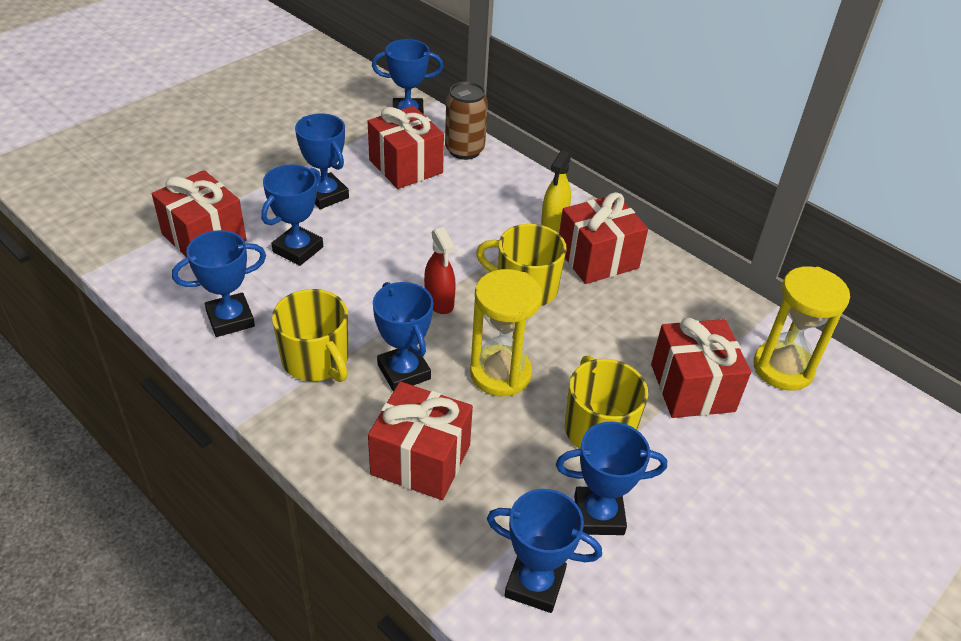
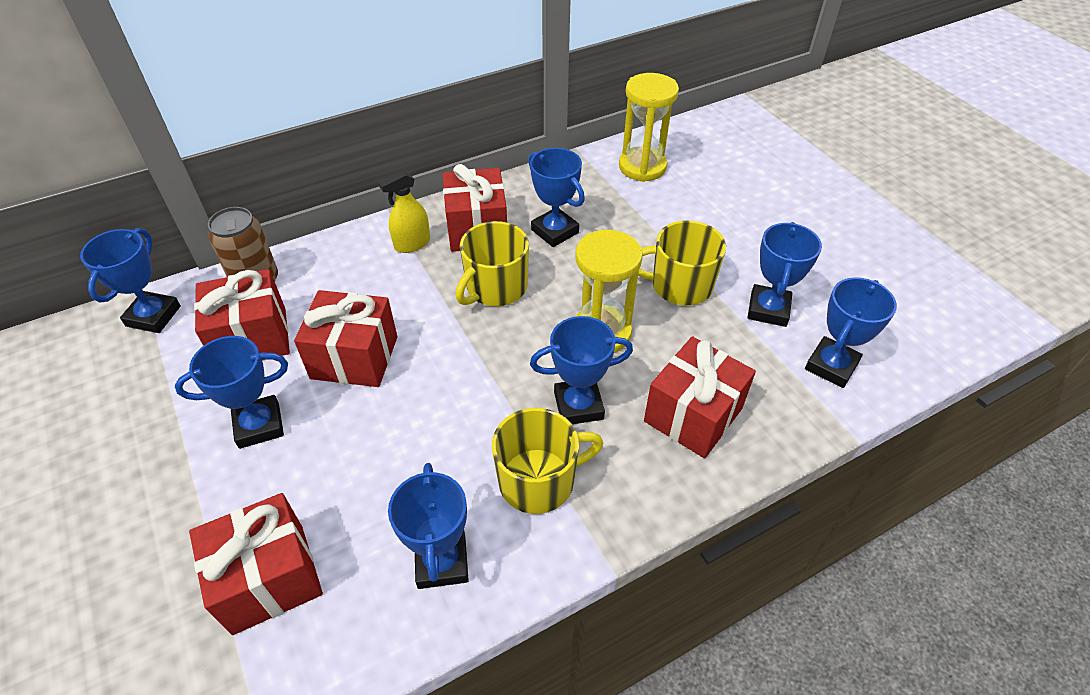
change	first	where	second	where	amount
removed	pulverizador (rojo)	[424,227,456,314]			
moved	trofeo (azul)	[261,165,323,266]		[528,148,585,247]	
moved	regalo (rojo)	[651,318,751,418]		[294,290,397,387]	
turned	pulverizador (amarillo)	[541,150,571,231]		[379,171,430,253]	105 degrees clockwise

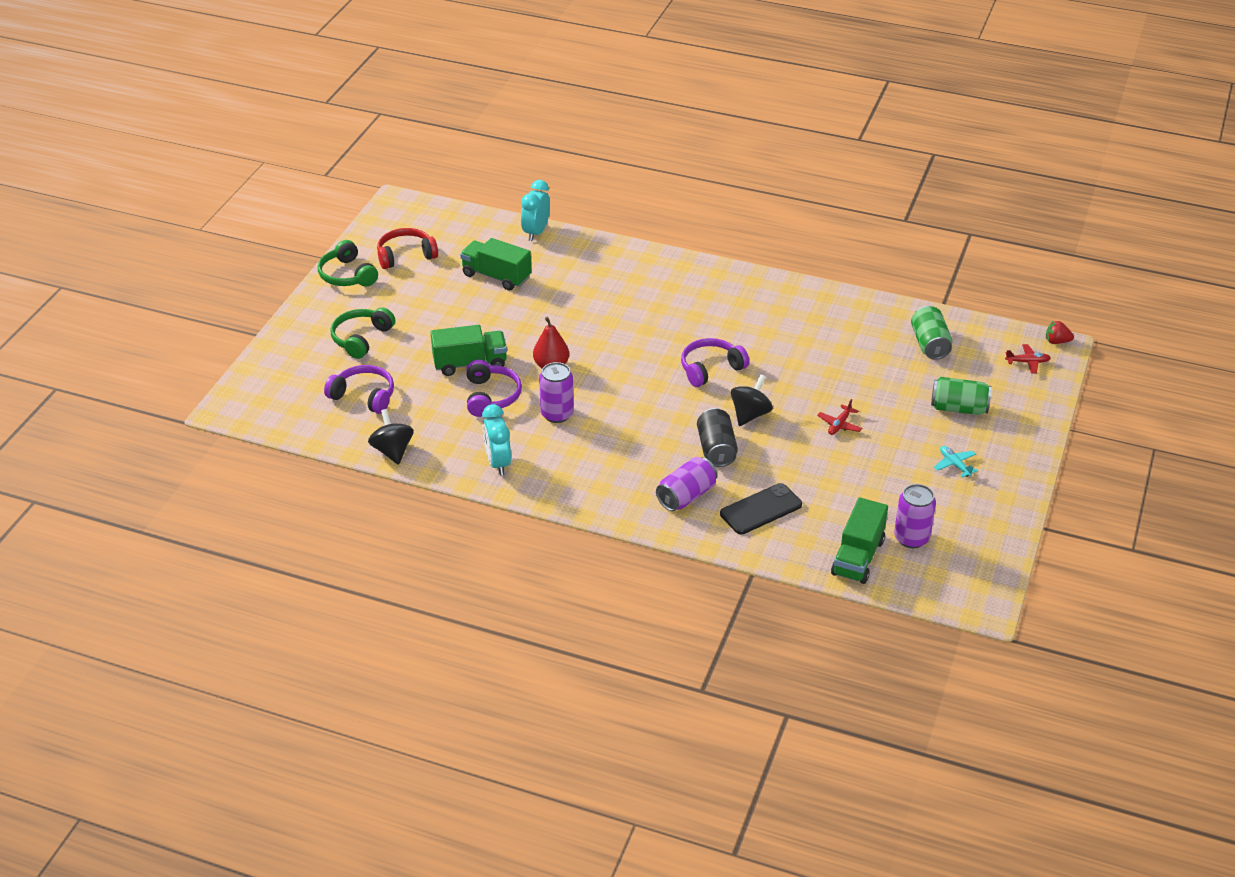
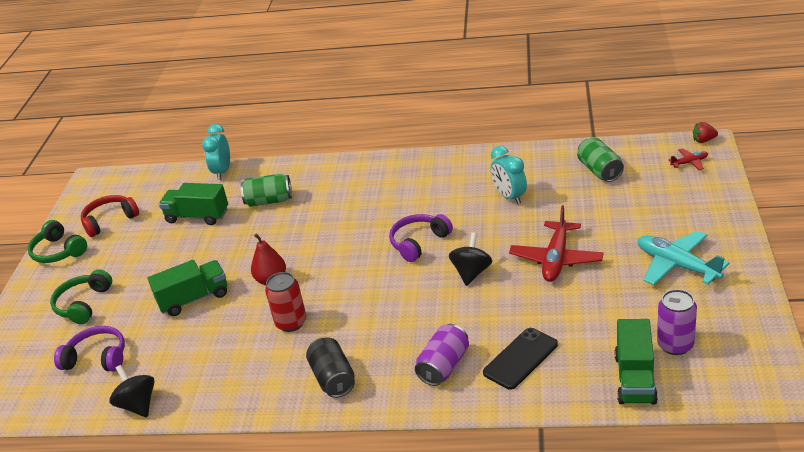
change	first	where	second	where	amount
removed	auriculares (morado)	[466,360,522,417]			
moved	despertador (turquesa)	[482,404,511,476]		[491,146,527,204]	
moved	lata (negro)	[697,408,738,467]		[306,337,355,398]	
moved	lata (verde)	[931,377,992,415]		[241,174,292,207]	
recoloured	lata (morado)	[539,362,574,423]	lata (rojo)	[265,272,306,332]	
resized	avión (rojo)	[817,399,862,435]		[509,205,604,282]	x2.05
resized	avión (turquesa)	[934,446,978,478]		[638,231,729,285]	x2.05

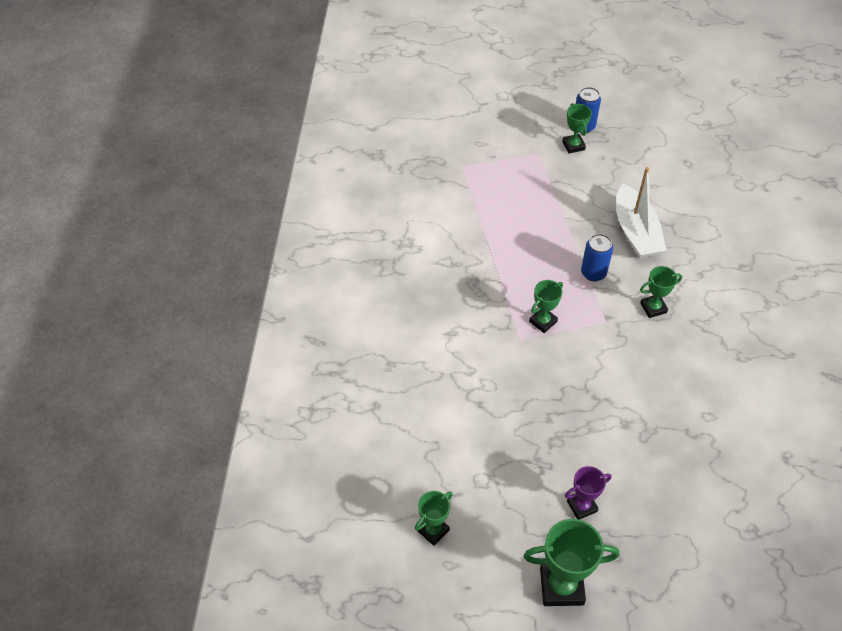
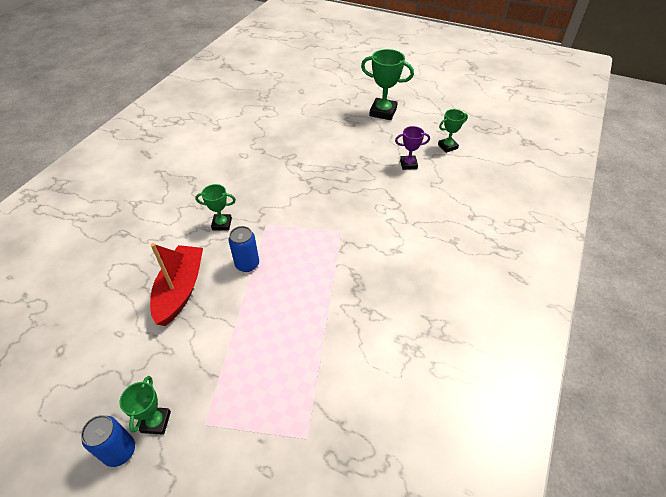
change	first	where	second	where	amount
removed	trofeo (verde)	[529,280,563,333]			
moved	trofeo (morado)	[565,466,612,520]		[395,126,430,170]	
recoloured	barco (blanco)	[616,167,667,259]	barco (rojo)	[150,243,203,326]	

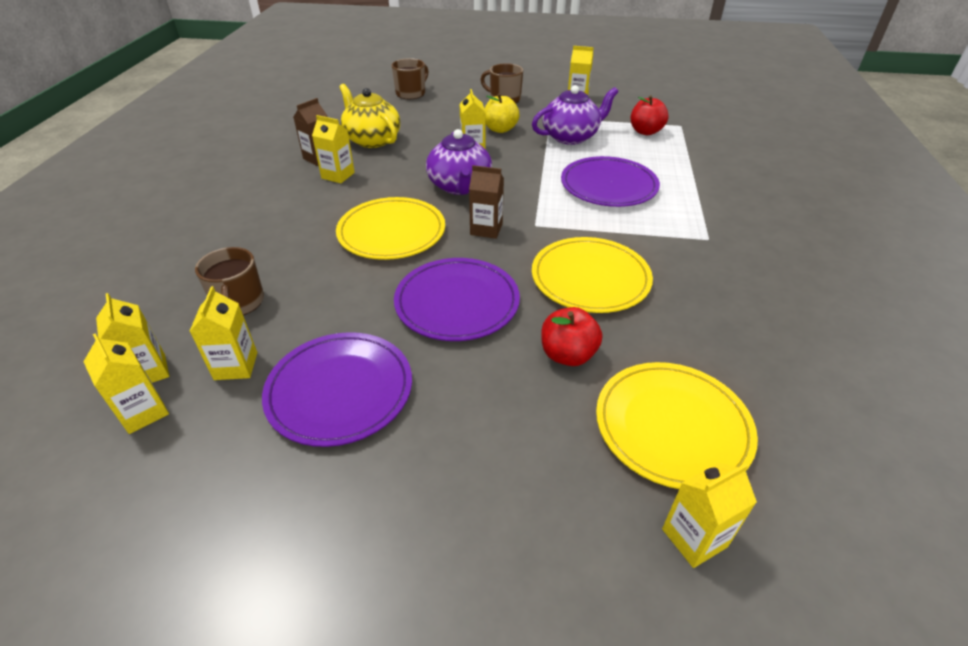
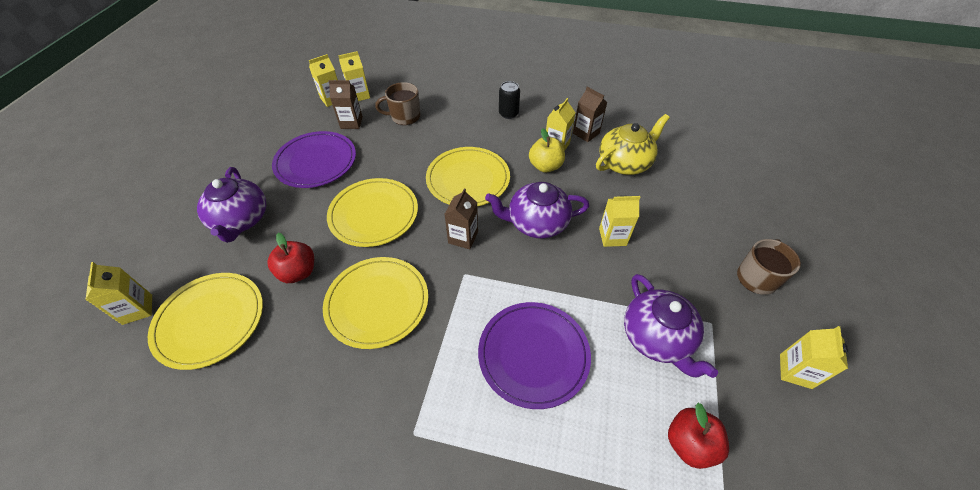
change	first	where	second	where	amount
removed	taza (marrón)	[392,58,429,99]			
added			tetera (morado)	[197,167,266,243]	
added			lata (negro)	[499,81,520,119]	
moved	manzana (amarillo)	[484,93,519,133]		[529,128,565,172]	
recoloured	cartón de leche (amarillo)	[189,286,257,380]	cartón de leche (marrón)	[328,80,363,129]	
recoloured	plato (morado)	[394,258,520,341]	plato (amarillo)	[327,178,418,247]	

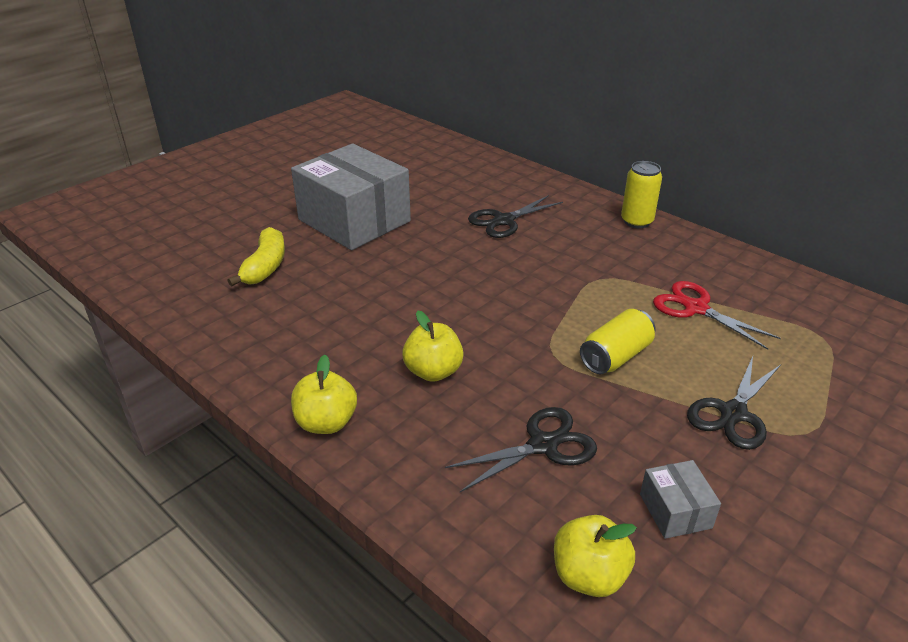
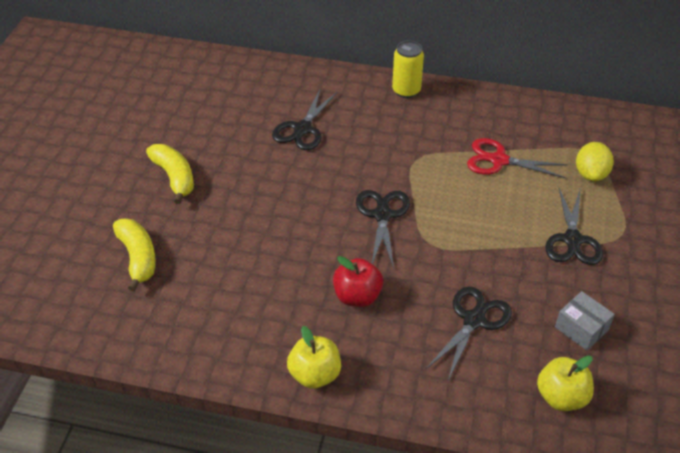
change	first	where	second	where	amount
removed	lata (amarillo)	[580,309,655,374]			
added			tijeras (negro)	[356,190,410,268]	
added			limón (amarillo)	[576,142,614,181]	
replaced	caja (gris)	[291,143,411,250]	plátano (amarillo)	[146,144,194,204]	
recoloured	manzana (amarillo)	[402,310,464,382]	manzana (rojo)	[333,256,383,307]	

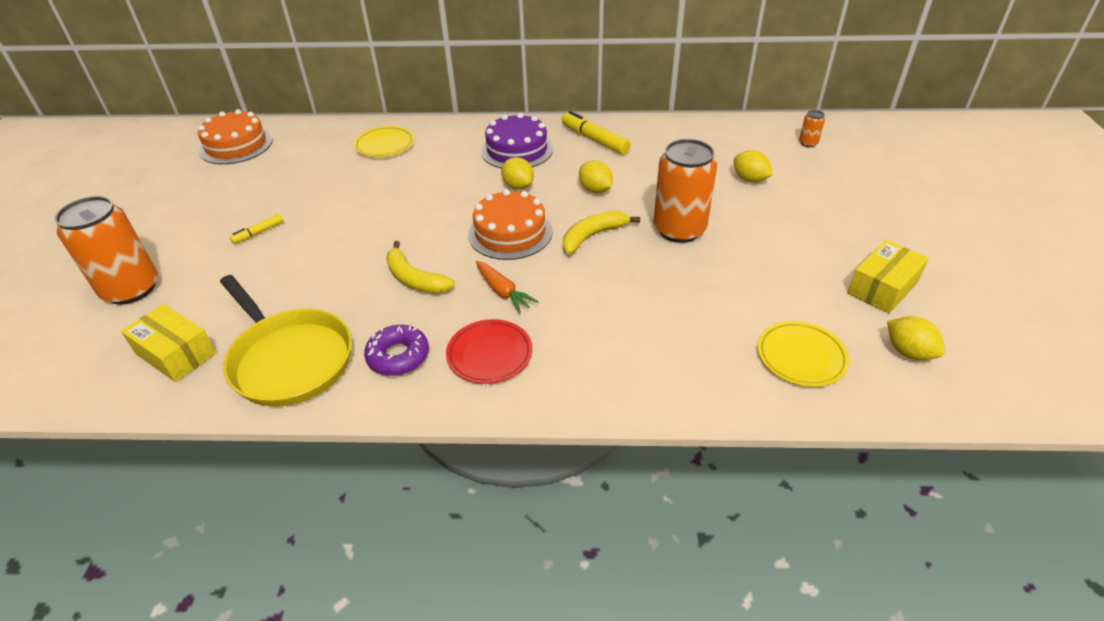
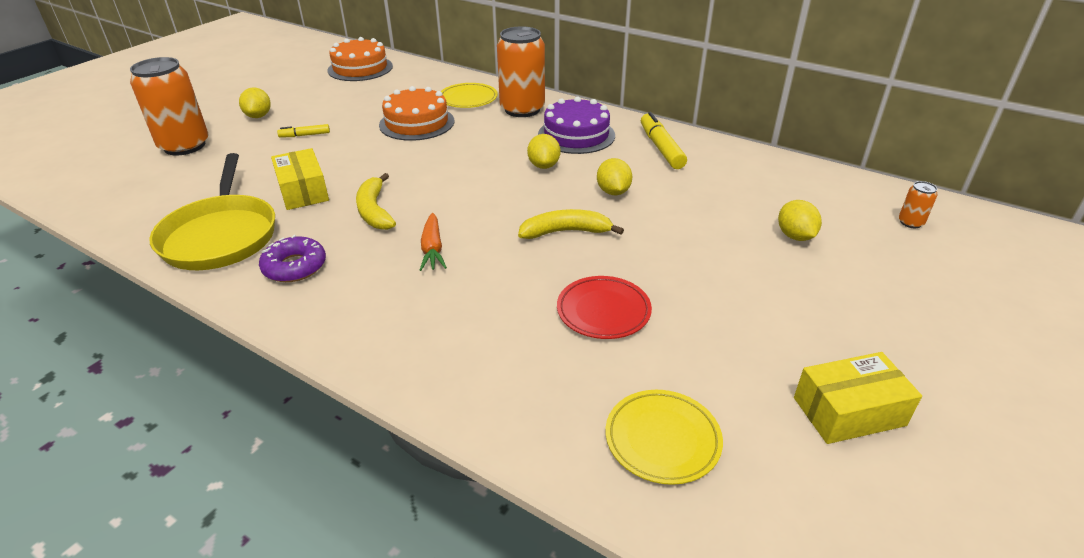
change	first	where	second	where	amount
moved	caja (amarillo)	[121,304,216,382]		[271,148,329,210]	
moved	plato (rojo)	[446,319,532,384]		[557,276,652,339]	
moved	tarta (naranja)	[468,189,553,260]		[379,86,454,141]	
moved	lata (naranja)	[653,139,717,243]		[497,26,545,117]	
moved	limón (amarillo)	[887,316,945,360]		[239,87,271,118]	

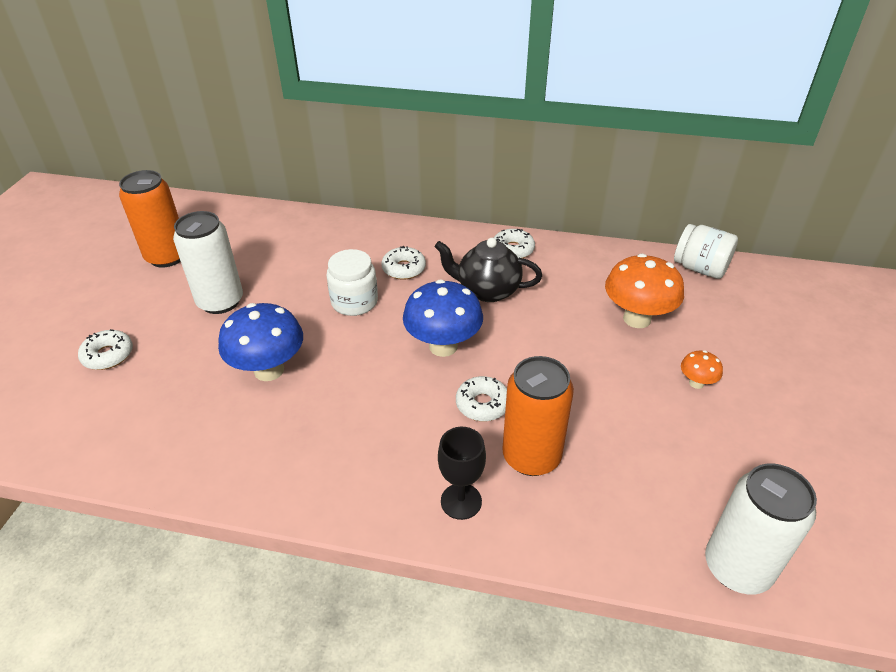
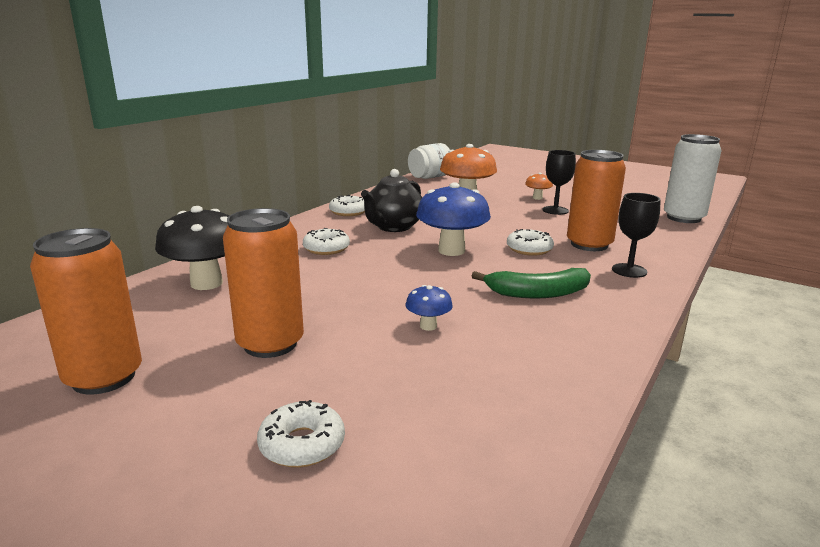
change	first	where	second	where	amount
removed	tarro (blanco)	[327,249,378,316]			
added			seta (negro)	[155,206,230,290]	
added			plátano (verde)	[472,268,591,299]	
added			copa (negro)	[542,150,576,215]	
recoloured	lata (blanco)	[173,211,243,314]	lata (naranja)	[223,208,304,358]	
resized	seta (azul)	[218,303,303,381]		[406,285,453,331]	x0.48

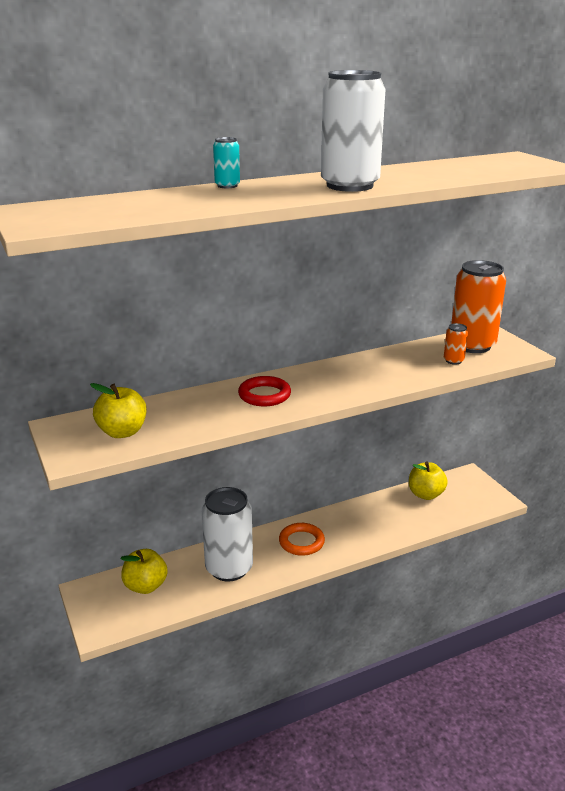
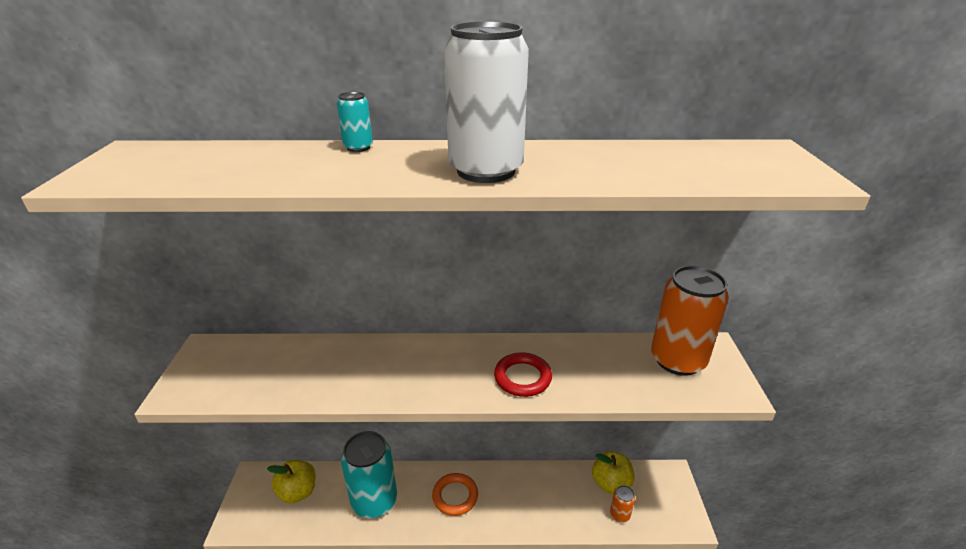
change	first	where	second	where	amount
removed	manzana (amarillo)	[90,383,146,438]			
moved	anillo (rojo)	[238,376,291,406]		[494,352,552,397]	
moved	lata (naranja)	[444,323,468,365]		[610,485,635,522]	
recoloured	lata (blanco)	[202,487,253,582]	lata (turquesa)	[341,431,397,518]	

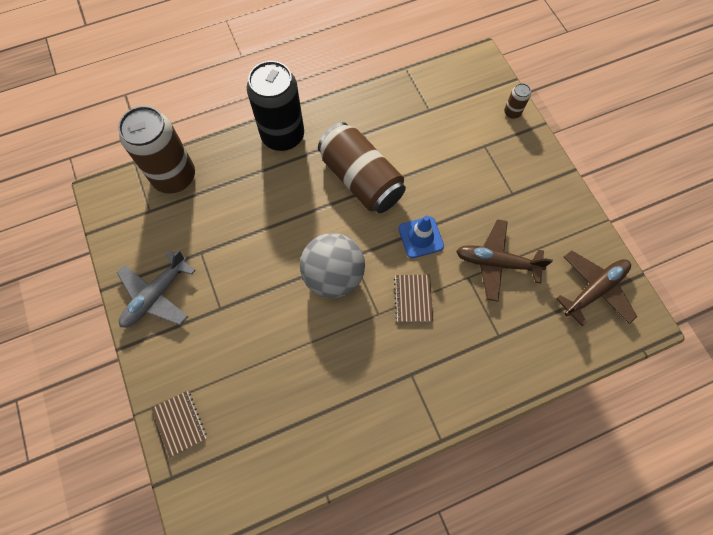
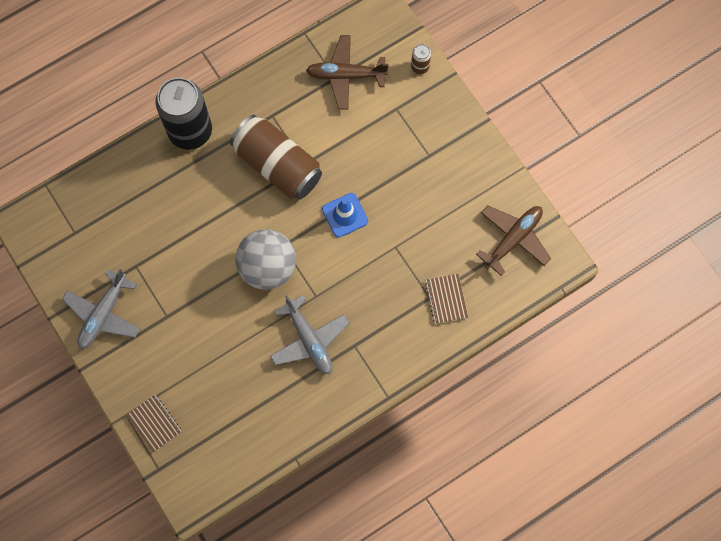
change	first	where	second	where	amount
removed	lata (marrón)	[118,106,195,193]			
added			avión (gris)	[270,295,349,374]	
moved	cuaderno (marrón)	[394,275,434,322]		[425,274,468,324]	
moved	avión (marrón)	[456,219,553,302]		[306,35,389,110]	

